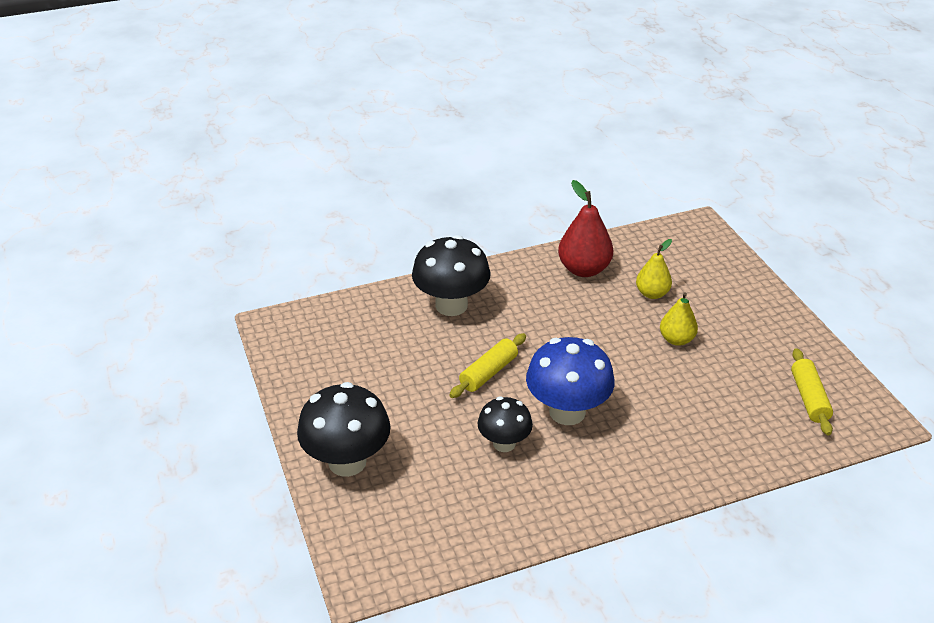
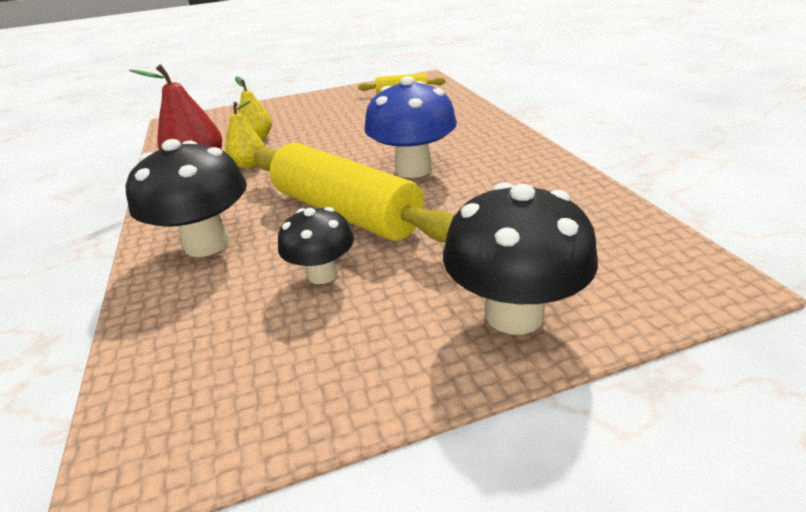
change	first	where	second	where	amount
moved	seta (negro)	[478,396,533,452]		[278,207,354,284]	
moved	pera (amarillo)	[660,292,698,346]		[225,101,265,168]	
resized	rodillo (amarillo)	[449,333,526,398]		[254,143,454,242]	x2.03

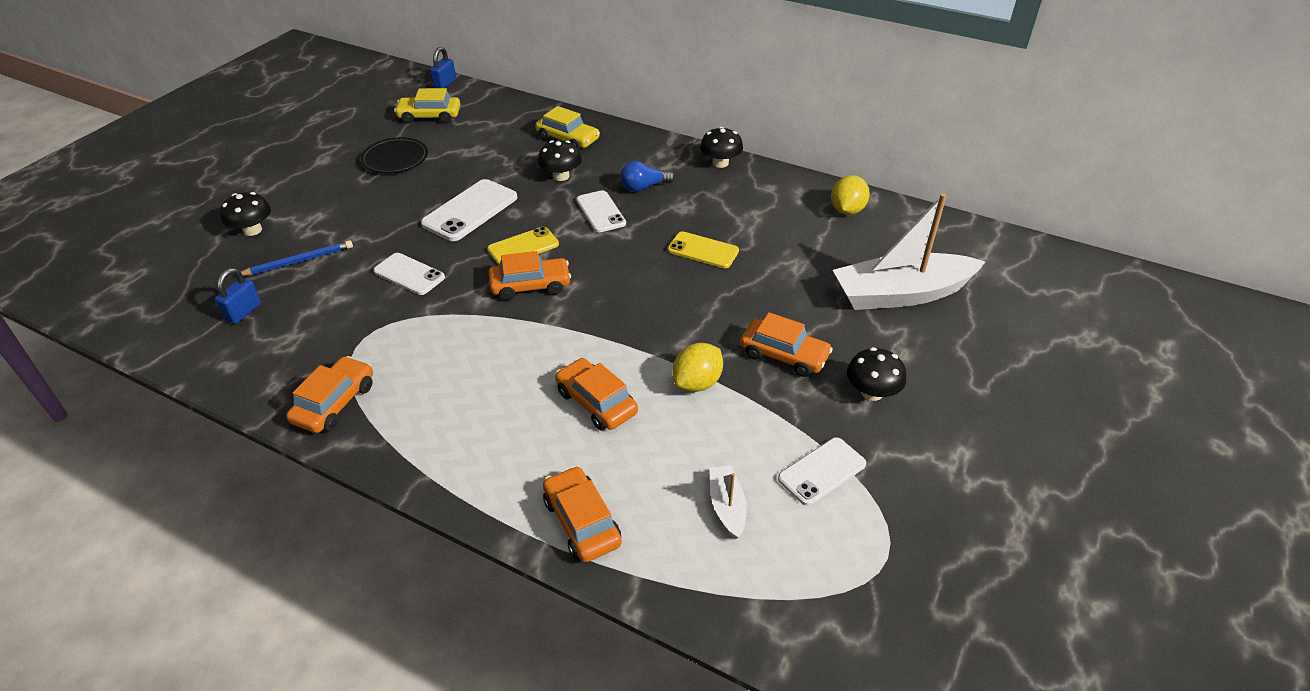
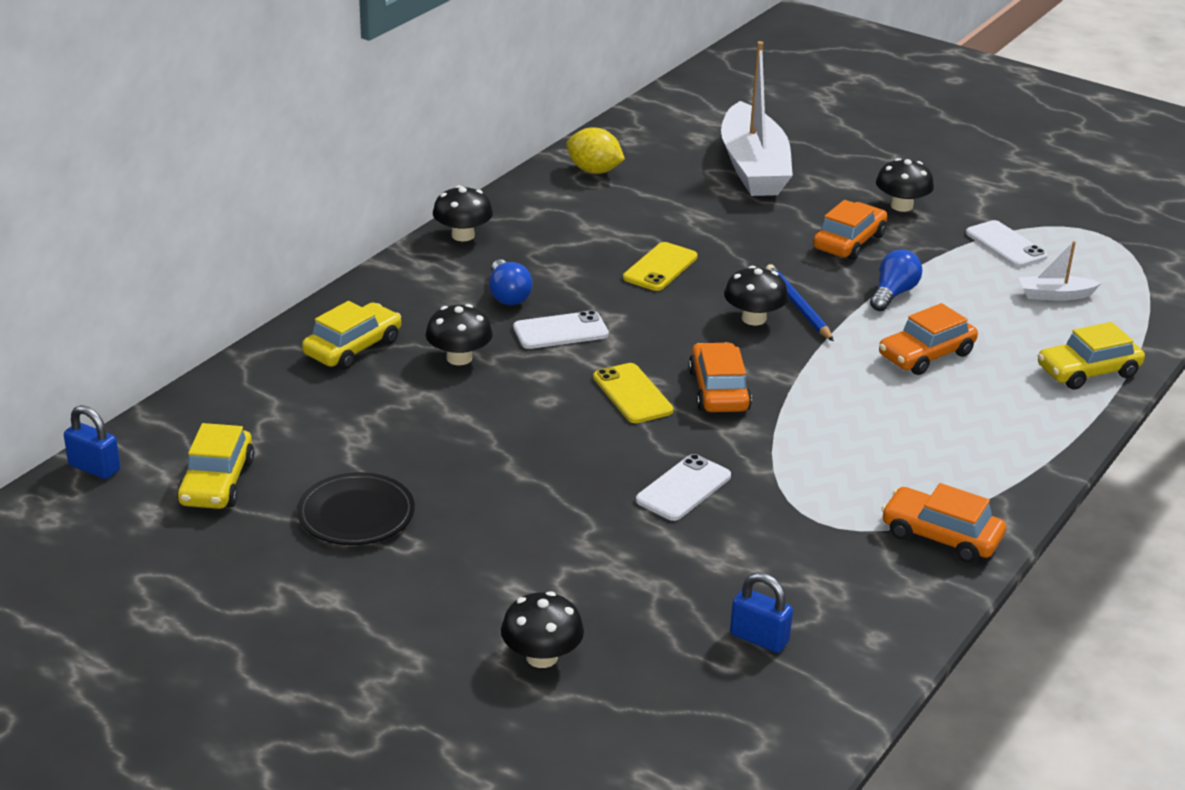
change	first	where	second	where	amount
removed	móvil (blanco)	[421,179,517,241]			
added			seta (negro)	[724,266,788,325]	
moved	lápiz (azul)	[234,240,353,276]		[765,264,834,341]	
replaced	limón (amarillo)	[673,343,723,392]	bombilla (azul)	[870,250,922,311]	
recoloured	coche (naranja)	[543,466,622,562]	coche (amarillo)	[1038,322,1145,389]	

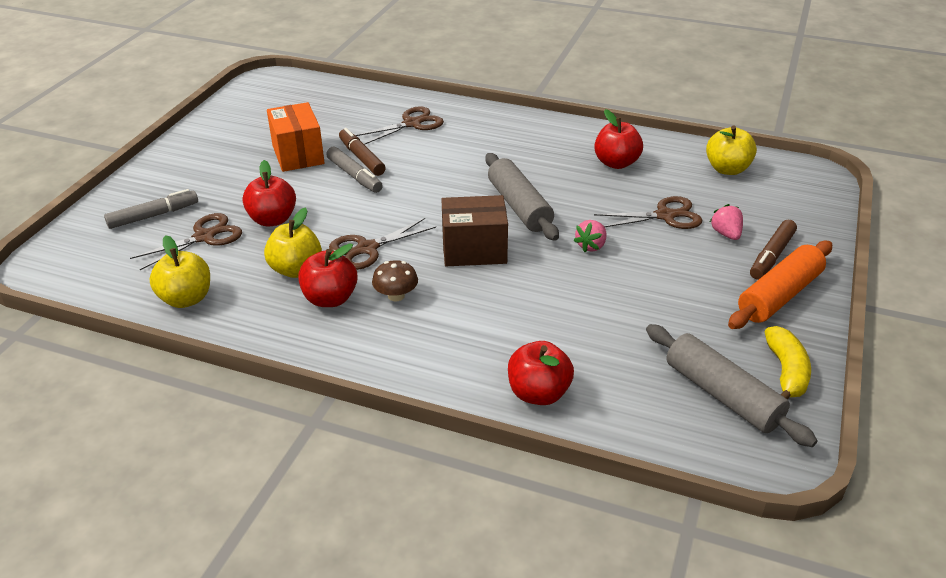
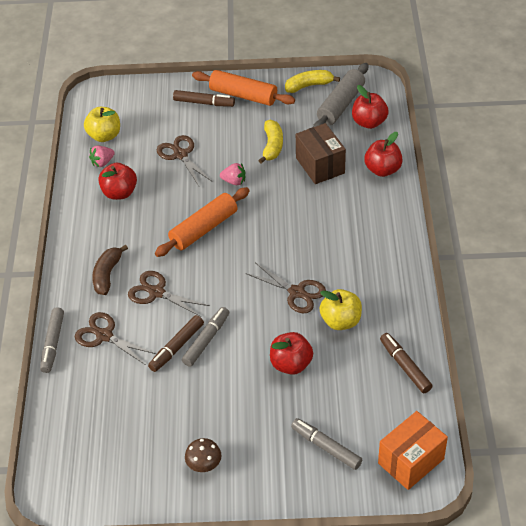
change	first	where	second	where	amount
added			rotulador (gris)	[40,307,64,373]	
added			plátano (marrón)	[92,244,128,295]	
added			plátano (amarillo)	[258,120,283,164]	
moved	tijeras (marrón)	[130,213,242,270]		[128,271,210,317]	
moved	caja (naranja)	[267,102,325,172]		[378,411,448,490]	
moved	manzana (rojo)	[298,243,358,307]		[352,85,389,129]	
moved	seta (marrón)	[372,260,418,301]		[185,438,222,472]	
moved	caja (marrón)	[441,195,508,266]		[296,123,346,184]	
moved	fresa (rosa)	[710,204,743,240]		[89,145,115,167]	
replaced	manzana (amarillo)	[149,235,210,308]	rotulador (marrón)	[380,333,433,393]	
recoloured	rodillo (gris)	[485,153,559,241]	rodillo (naranja)	[155,187,250,257]	

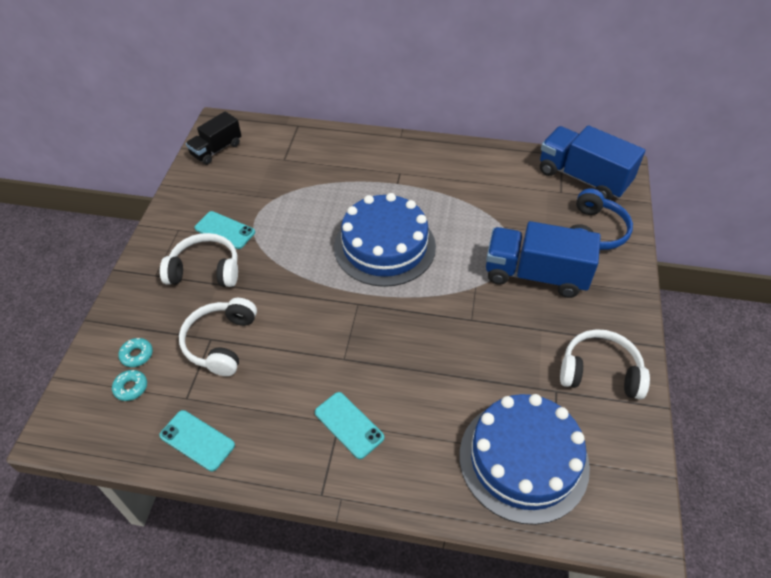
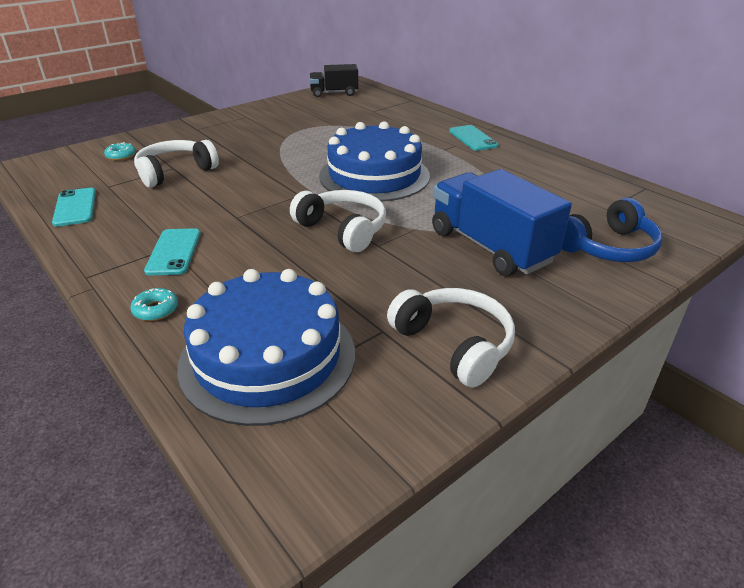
change	first	where	second	where	amount
removed	camión (azul)	[540,125,645,200]			
moved	rosquilla (turquesa)	[112,370,147,401]		[130,288,178,321]	
moved	auriculares (blanco)	[160,233,238,287]		[290,190,386,252]	
moved	móvil (turquesa)	[195,211,255,249]		[449,125,498,151]	

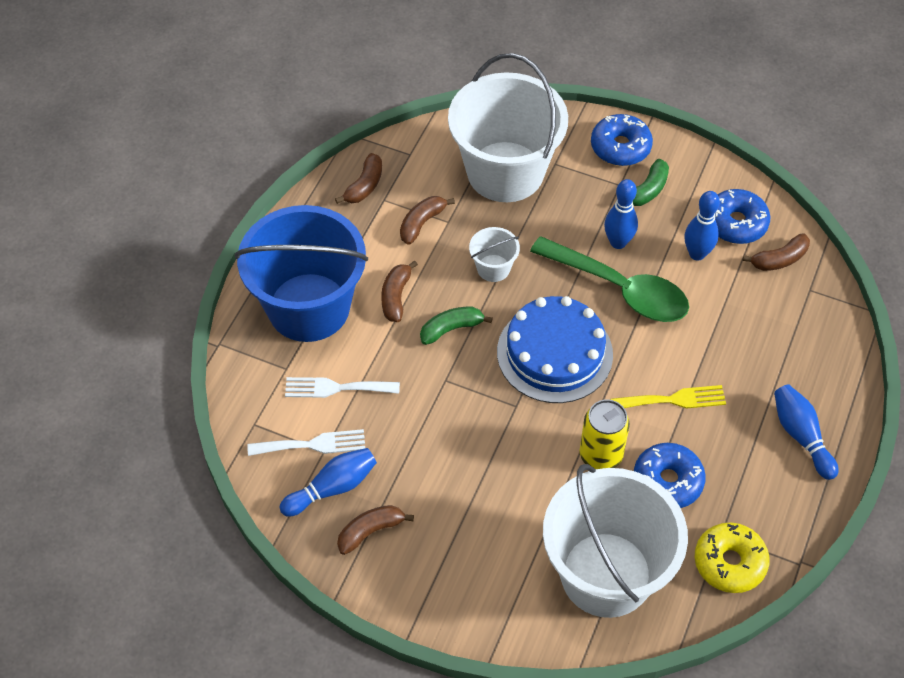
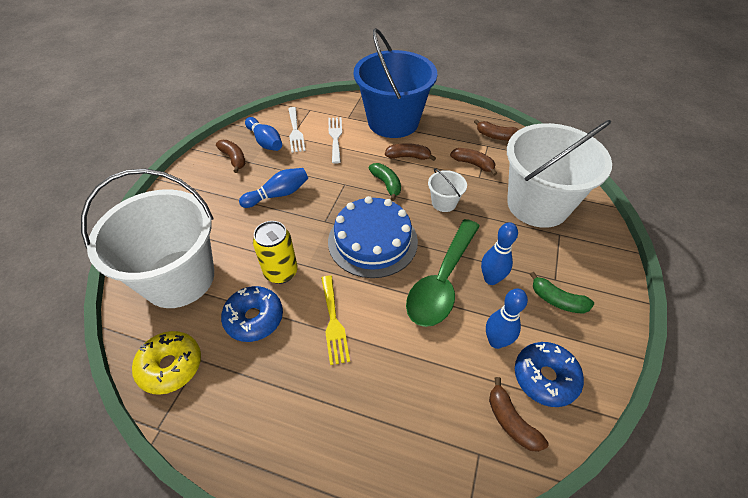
change	first	where	second	where	amount
removed	rosquilla (azul)	[591,114,653,166]			
moved	bolo (azul)	[774,384,839,480]		[239,168,308,208]	

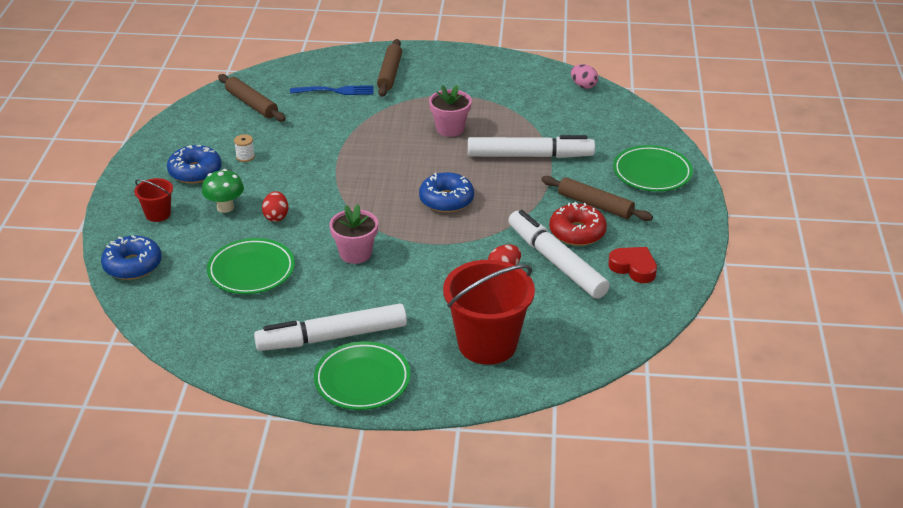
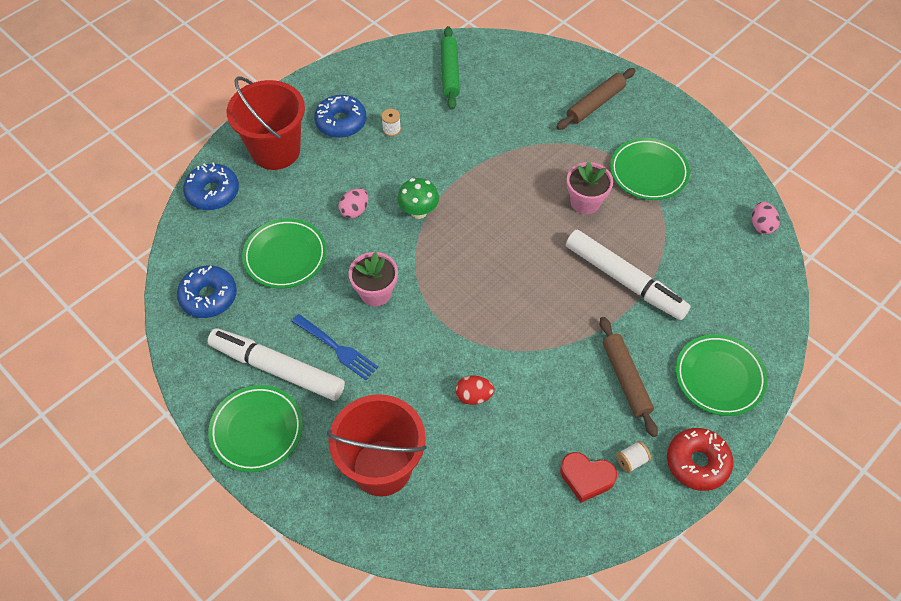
change	first	where	second	where	amount
removed	rotulador (blanco)	[508,210,610,299]			
added			plato (verde)	[610,138,690,200]	
added			carrete (blanco)	[616,441,651,473]	
moved	seta (verde)	[202,169,244,213]		[397,178,439,219]	
moved	tenedor (azul)	[290,85,374,95]		[292,314,378,380]	
moved	rosquilla (azul)	[419,172,474,213]		[177,265,237,318]	
moved	rosquilla (rojo)	[549,202,607,246]		[667,428,733,491]	
recoloured	rodillo (marrón)	[218,74,286,122]	rodillo (verde)	[441,26,460,110]	
recoloured	huevo (rojo)	[262,191,288,222]	huevo (rosa)	[339,188,368,219]	
turned	corazón (rojo)	[608,247,657,283]		[560,452,617,503]	120 degrees clockwise
resized	balde (rojo)	[134,178,173,222]		[227,77,305,170]	x2.09

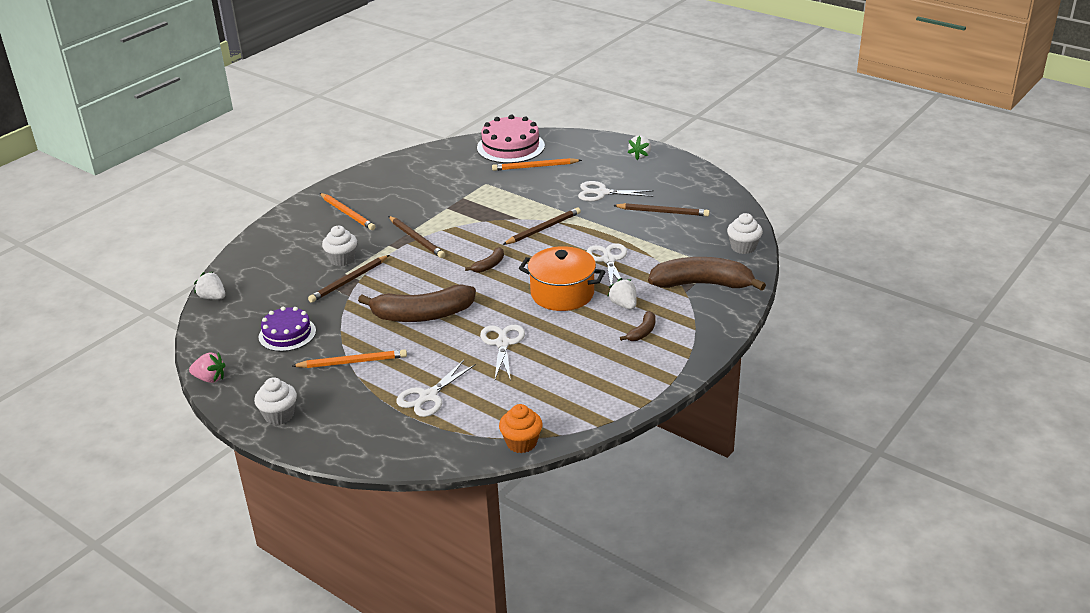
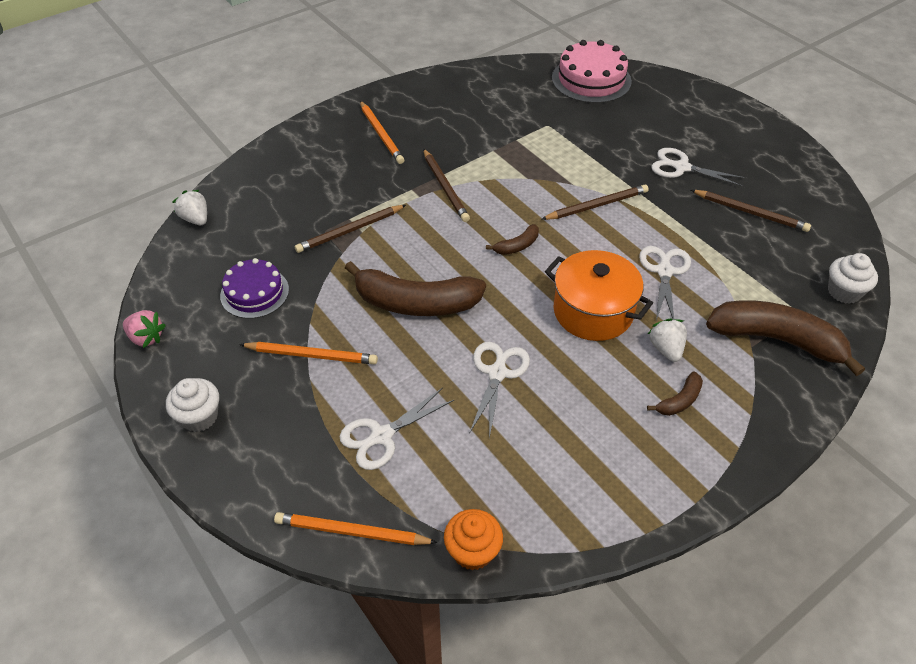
change	first	where	second	where	amount
removed	magdalena (blanco)	[322,226,357,266]			
removed	fresa (blanco)	[628,135,651,160]			
moved	lápiz (naranja)	[492,158,582,171]		[274,512,437,545]	

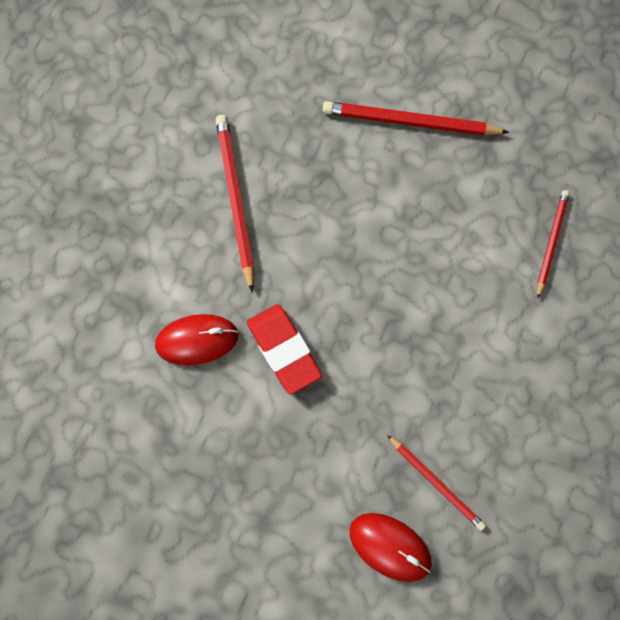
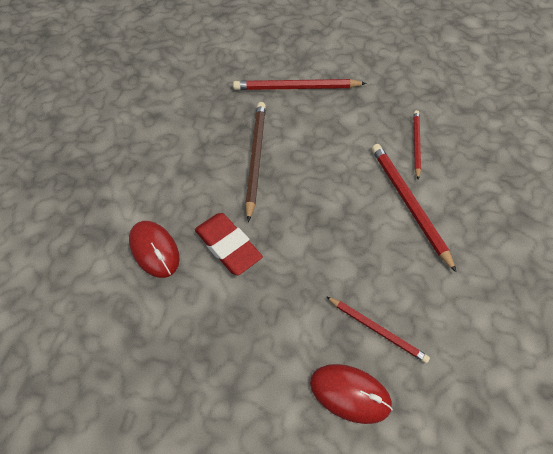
change	first	where	second	where	amount
added			lápiz (marrón)	[245,102,266,222]	
moved	lápiz (rojo)	[216,115,254,293]		[372,144,457,272]	
turned	ratón (rojo)	[155,314,238,365]		[129,221,180,278]	75 degrees clockwise

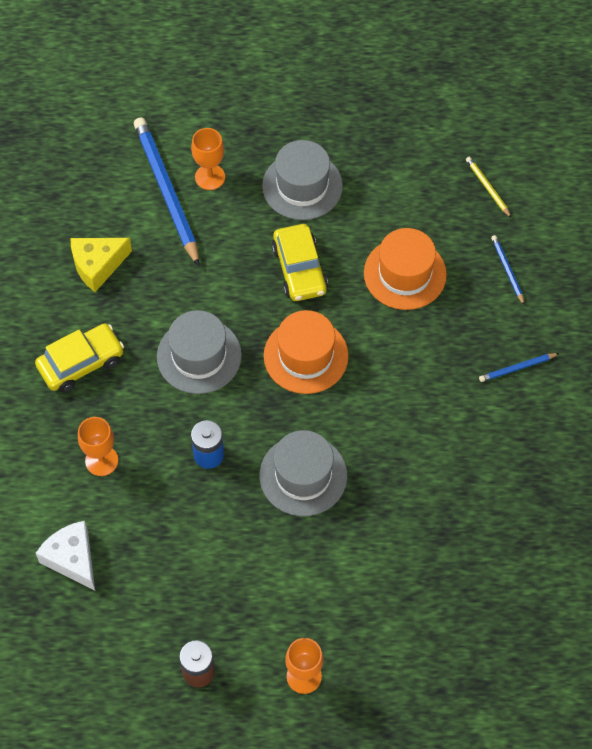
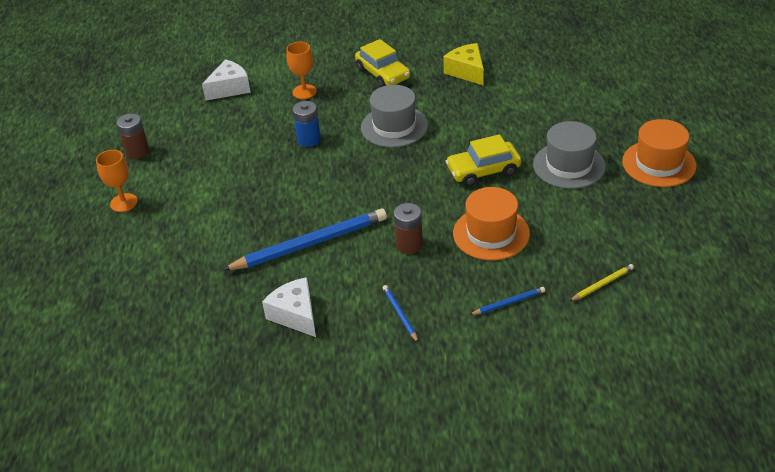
change	first	where	second	where	amount
removed	copa (naranja)	[191,128,225,190]			
removed	sombrero (gris)	[260,430,347,516]			
added			queso (blanco)	[262,277,316,337]	
added			pila (marrón)	[394,203,423,254]	
moved	lápiz (azul)	[134,117,199,267]		[223,208,387,270]	
moved	sombrero (naranja)	[264,310,349,394]		[622,119,696,187]	

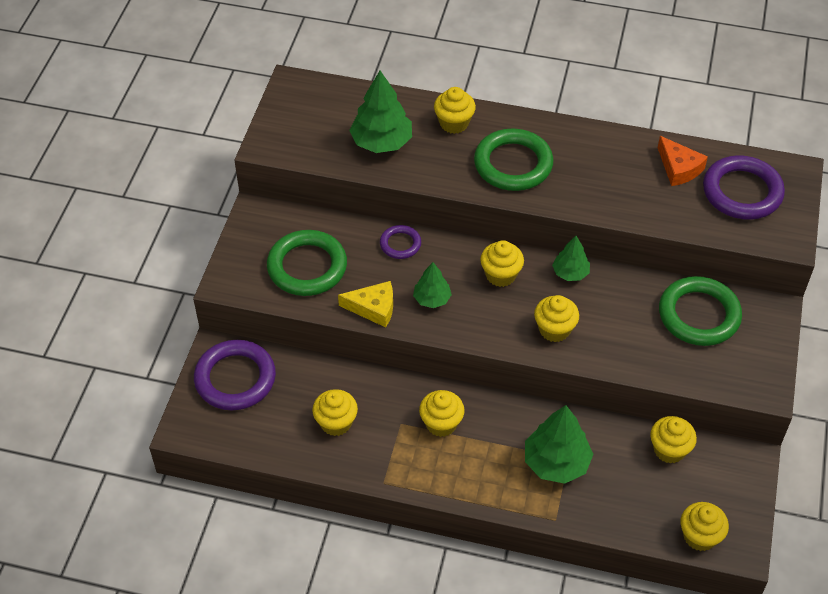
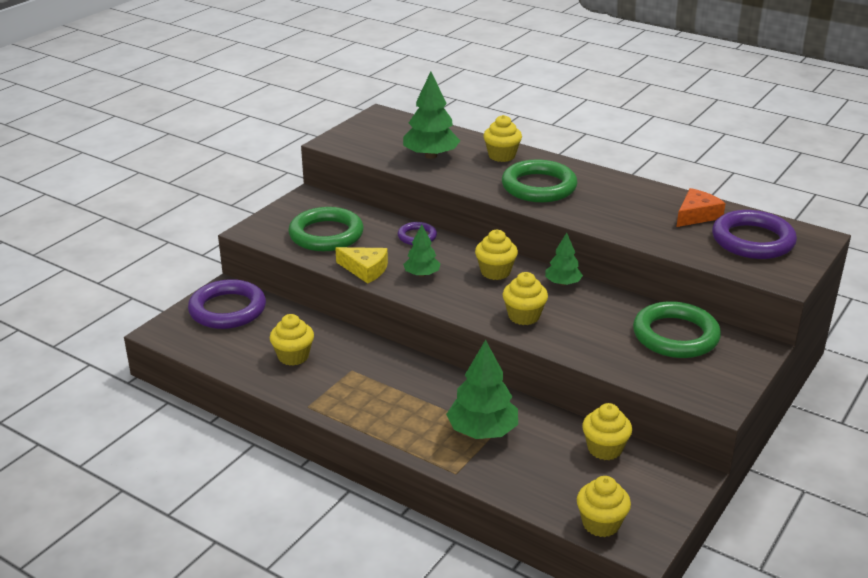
change	first	where	second	where	amount
removed	magdalena (amarillo)	[419,390,465,437]			
turned	queso (naranja)	[658,136,708,186]		[676,188,726,227]	120 degrees counterclockwise

